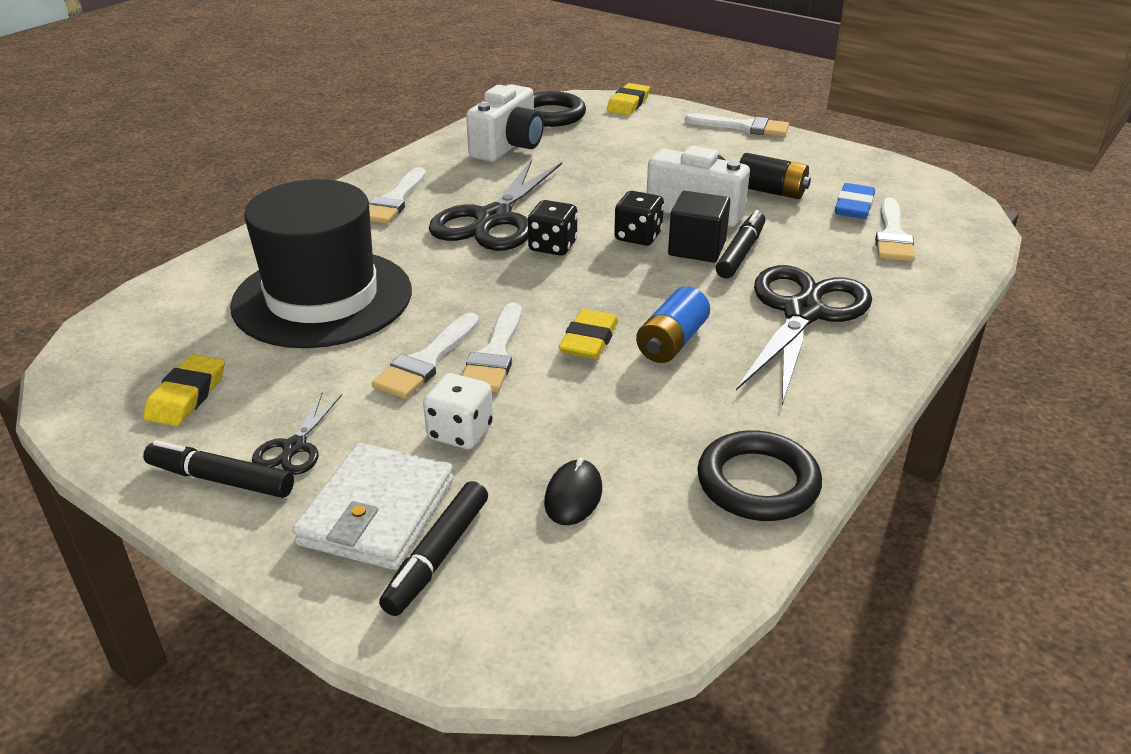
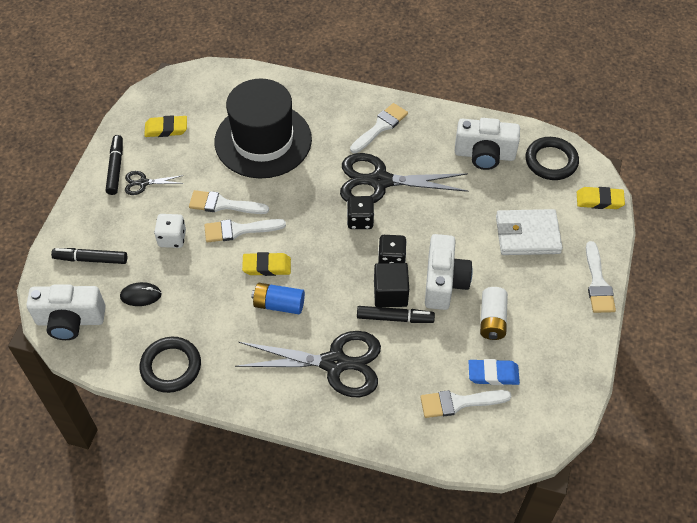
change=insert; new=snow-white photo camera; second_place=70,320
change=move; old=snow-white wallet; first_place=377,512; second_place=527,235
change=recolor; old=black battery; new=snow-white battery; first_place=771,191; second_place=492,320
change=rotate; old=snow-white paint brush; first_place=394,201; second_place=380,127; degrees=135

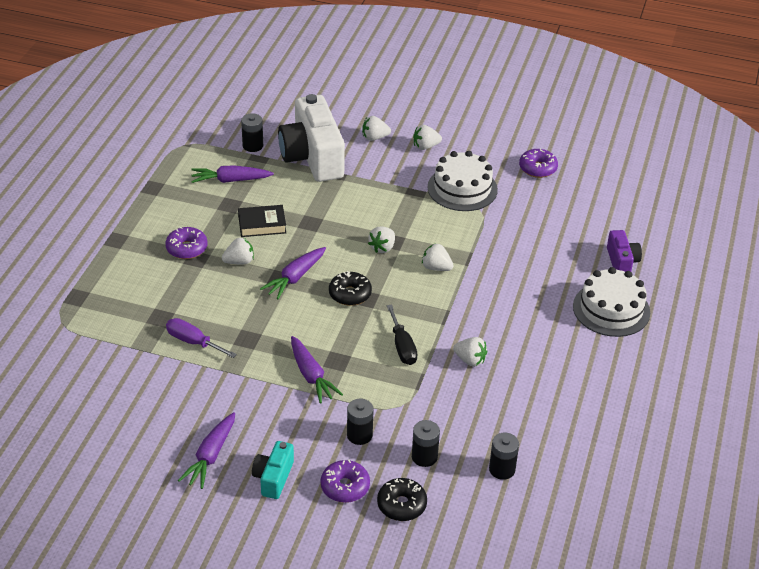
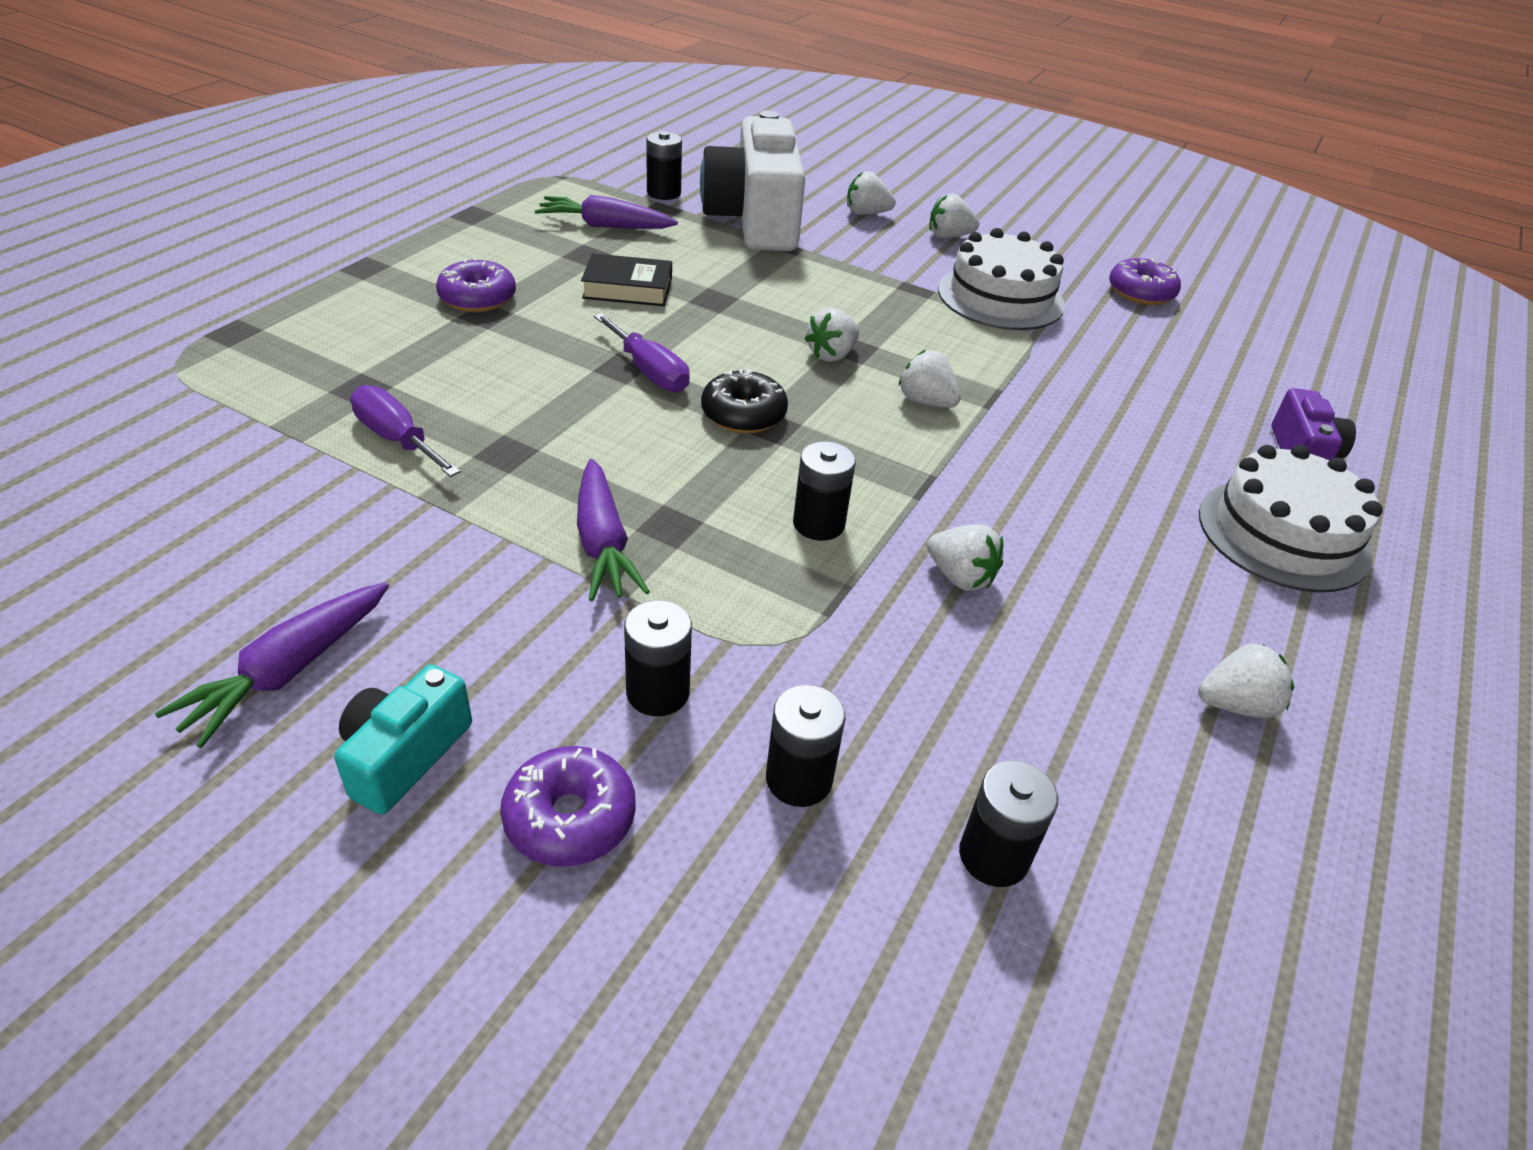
change=delete; old=black glazed donut; first_place=401,505
change=move; old=snow-white strawberry; first_place=239,261; second_place=1235,705
change=replace; old=violet carrot; new=violet flat screwdriver; first_place=295,277; second_place=649,371
change=replace; old=black flat screwdriver; new=black battery; first_place=402,346; second_place=818,524

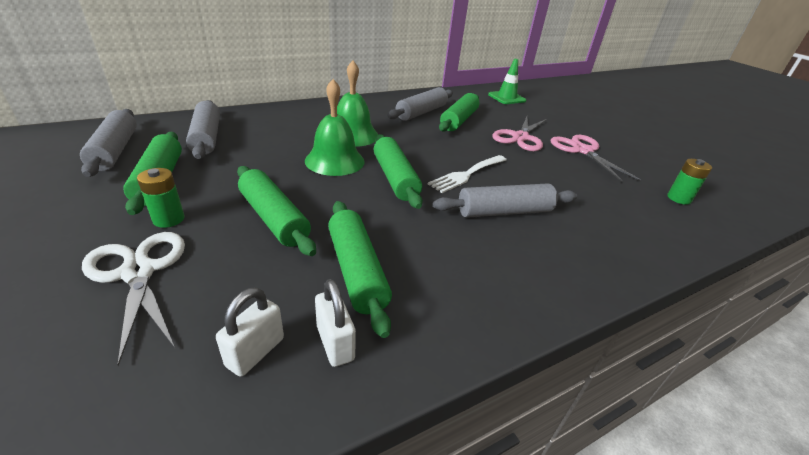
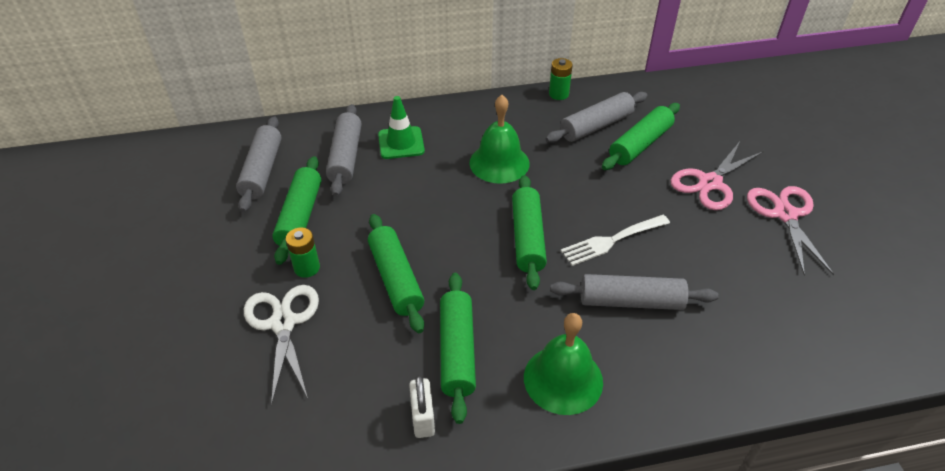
change=delete; old=snow-white padlock; first_place=255,352
change=move; old=emerald school bell; first_place=334,161; second_place=563,379
change=move; old=emerald road cone; first_place=506,98; second_place=401,143
change=move; old=emerald battery; first_place=679,198; second_place=558,94

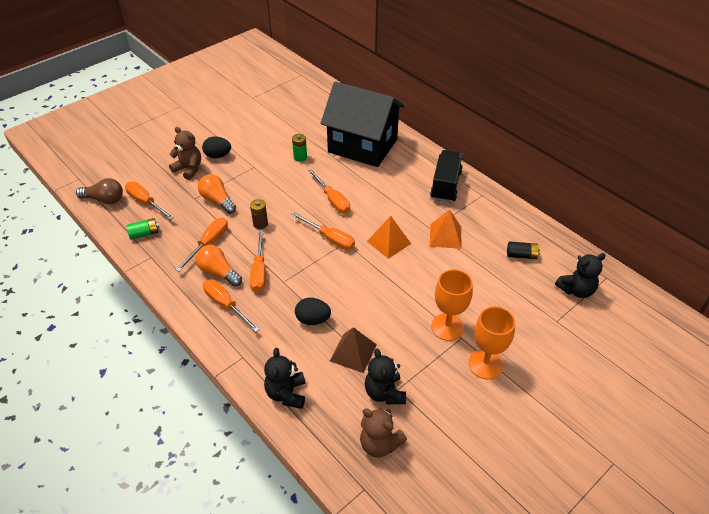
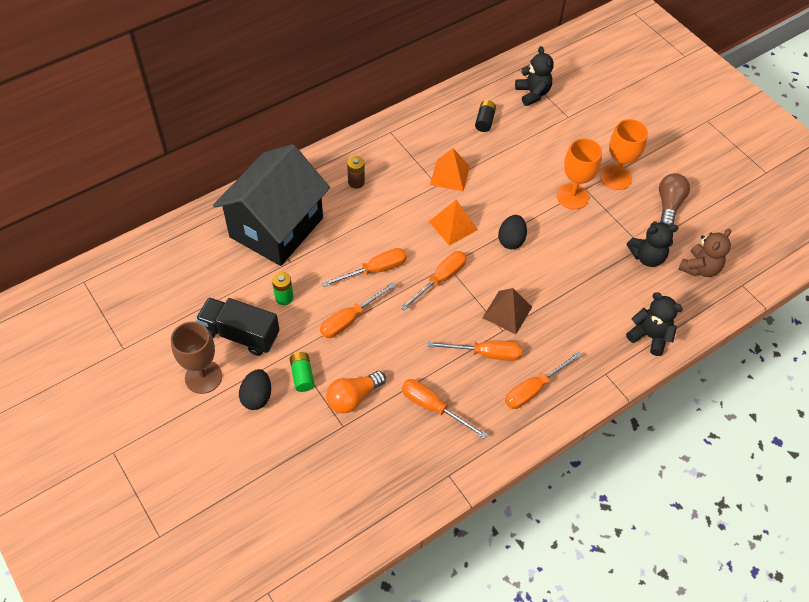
change=delete; old=russet teddy; first_place=189,169
change=delete; old=orange lightbulb; first_place=218,272
change=insert; new=russet chalice; second_place=203,377
change=move; old=russet lightbulb; first_place=104,199; second_place=669,205
change=move; old=orange flat screwdriver; first_place=146,202; second_place=350,319
change=move; old=emerald battery; first_place=144,234; second_place=302,376
change=move; old=russet battery; first_place=260,224; second_place=356,182
change=move; old=black toy egg; first_place=313,319; second_place=511,240
change=move; old=russet solid pyramid; first_place=353,352; second_place=507,312
change=move; old=black truck; first_place=445,185; second_place=240,334
change=rotate; old=black teddy; first_place=286,393; second_place=649,336; degrees=-150

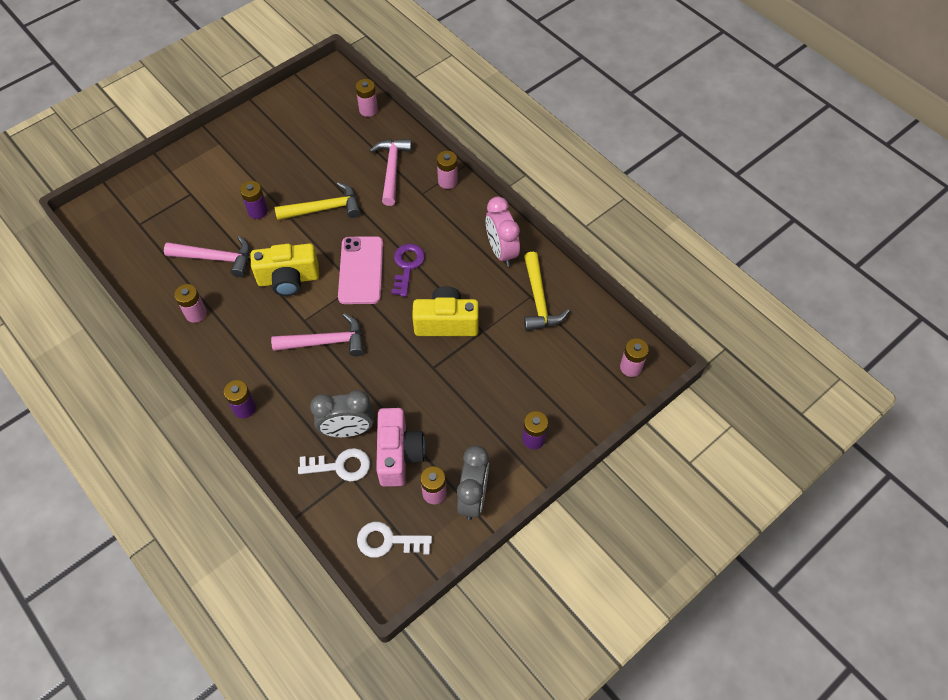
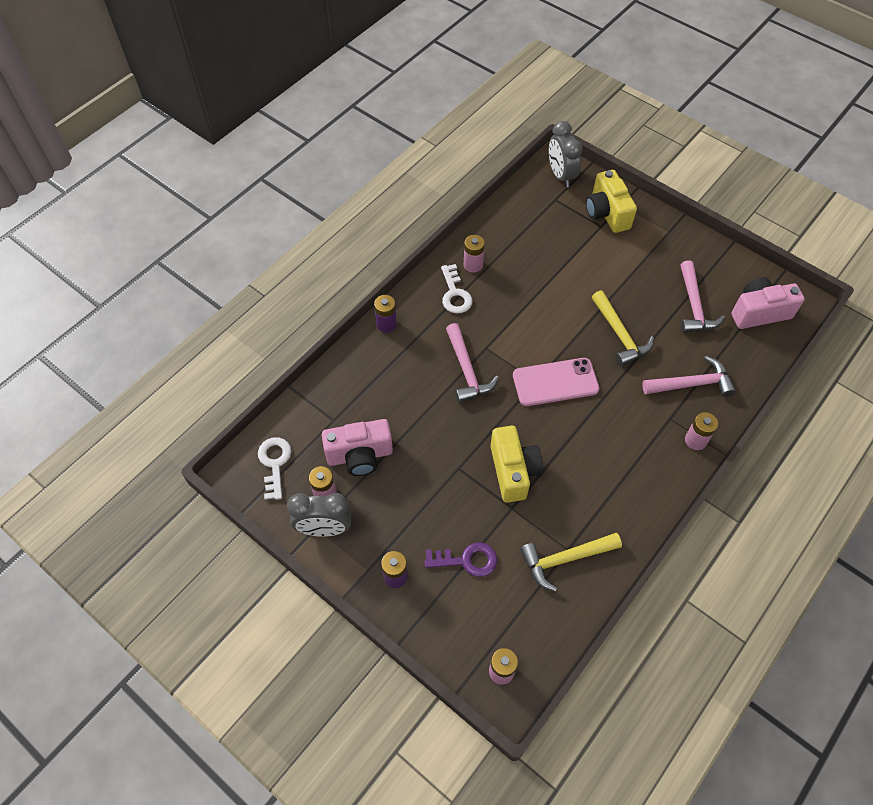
change=delete; old=violet battery; first_place=258,211
change=delete; old=pink battery; first_place=368,110
change=delete; old=pink clock; first_place=501,251
change=insert; new=pink photo camera; second_place=759,312
change=move; old=pink carpenter's hammer; first_place=216,258; second_place=694,306
change=move; old=yellow photo camera; first_place=288,279; second_place=606,213
change=move; old=snow-white door key; first_place=340,466; second_place=455,294
change=move; old=ash-grey clock; first_place=348,430; second_place=560,175
change=move; old=violet door key; first_place=407,266; second_place=467,560

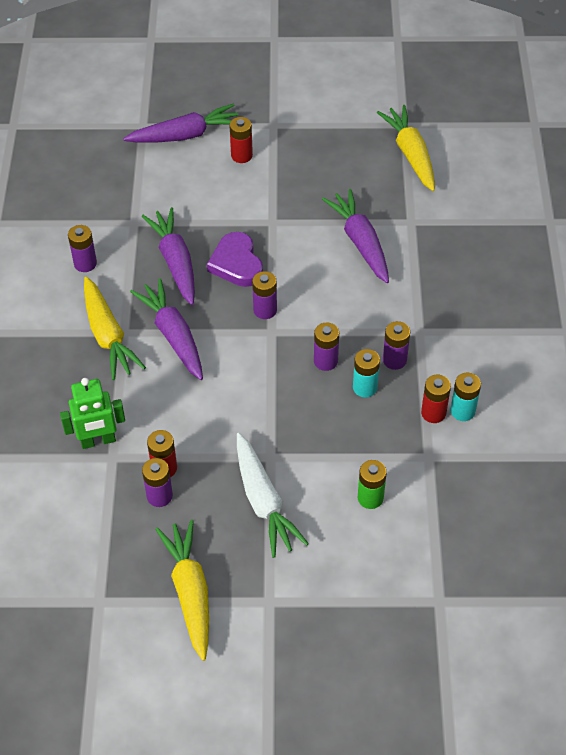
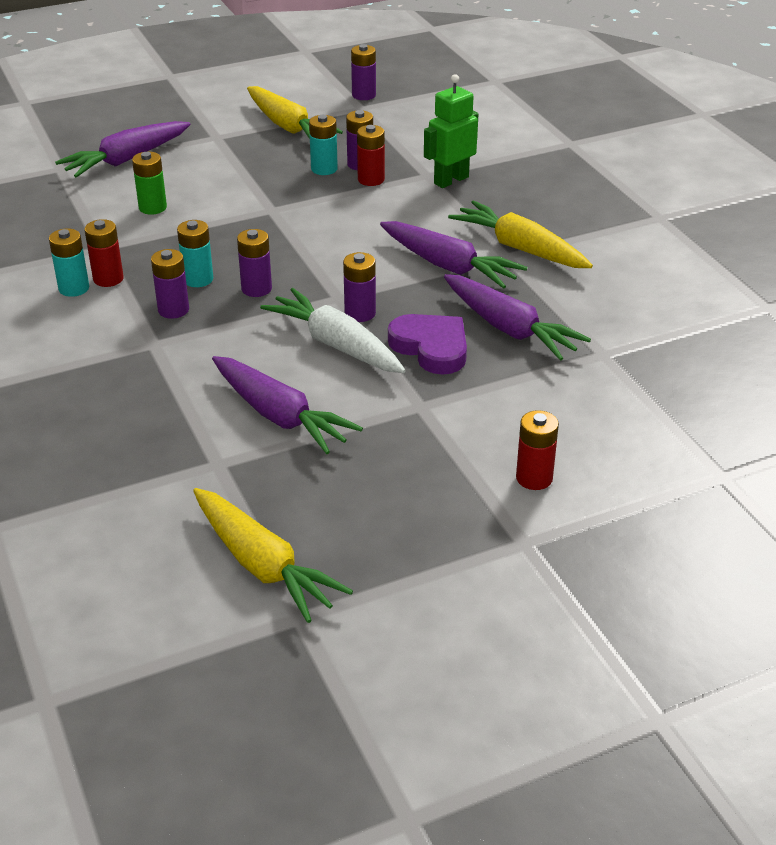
change=insert; new=teal battery; second_place=324,169
change=move; old=violet battery; first_place=85,263; second_place=364,95
change=move; old=violet carrot; first_place=185,135; second_place=126,159
change=move; old=snow-white carrot; first_place=263,501; second_place=336,345

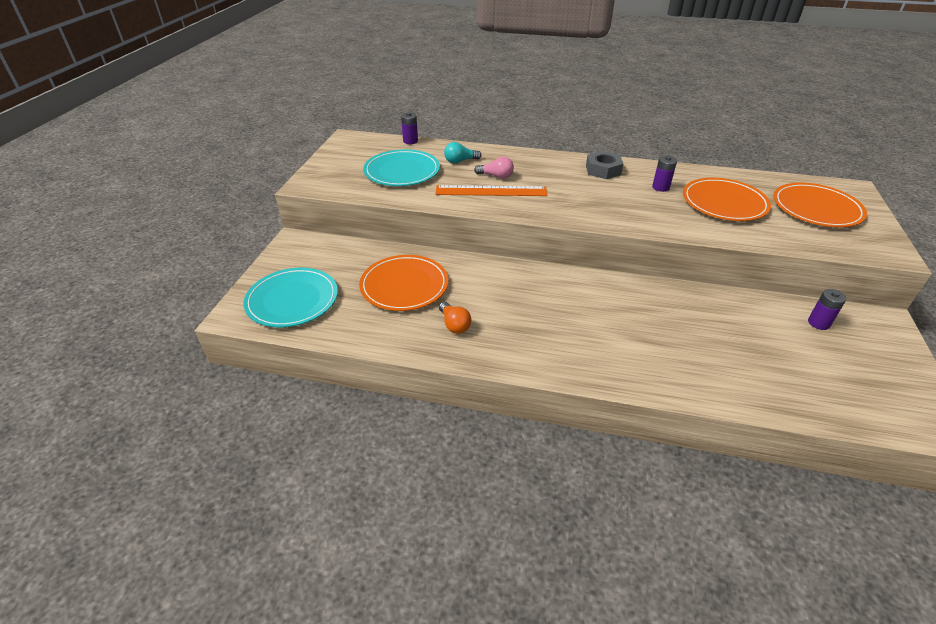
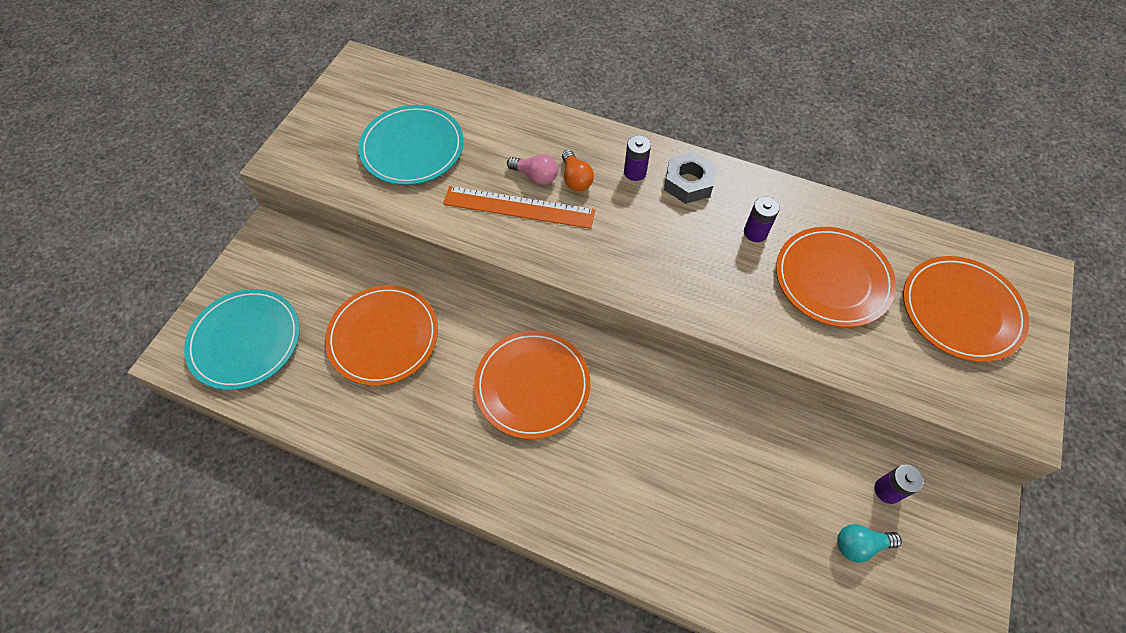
change=insert; new=orange dinner plate; second_place=532,385
change=move; old=violet battery; first_place=410,141; second_place=635,172
change=move; old=orange lightbulb; first_place=454,325; second_place=575,179
change=move; old=teal lightbulb; first_place=460,161; second_place=860,545

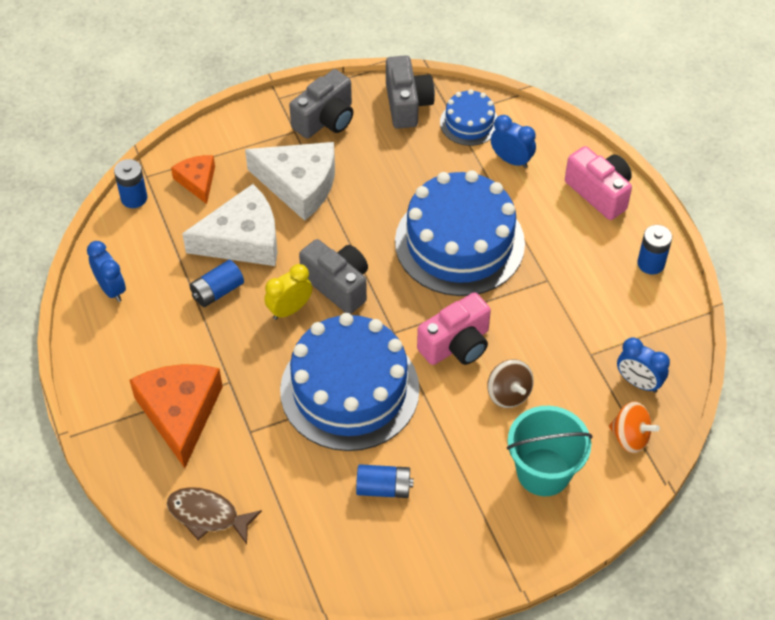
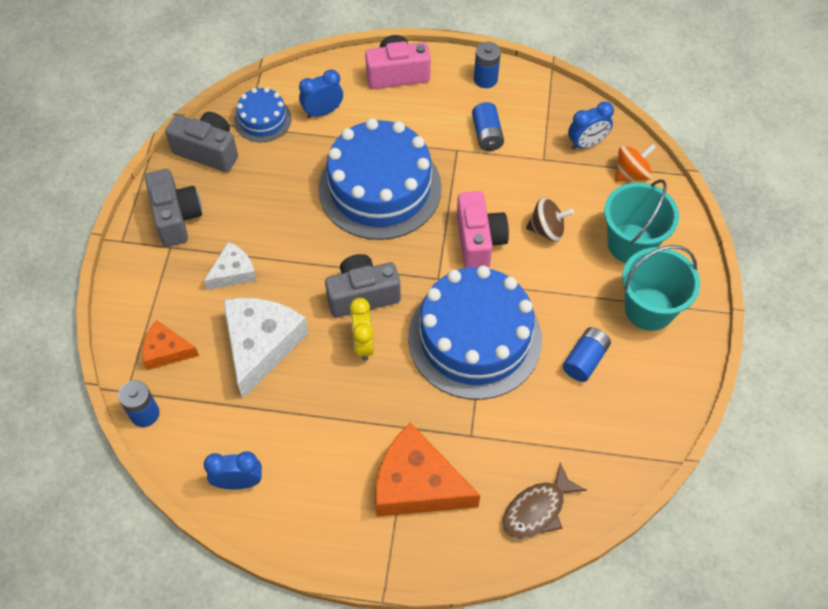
change=insert; new=teal pail; second_place=649,309
change=move; old=cobalt battery; first_place=217,291; second_place=487,135
change=resize; old=snow-white piece of cheese; first_place=299,185; second_place=233,272; factor=0.55

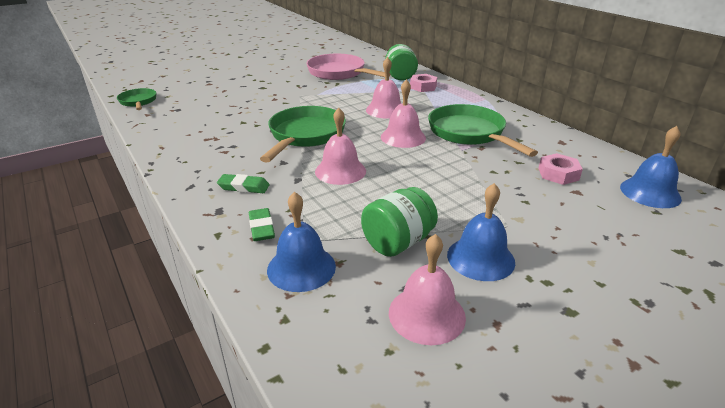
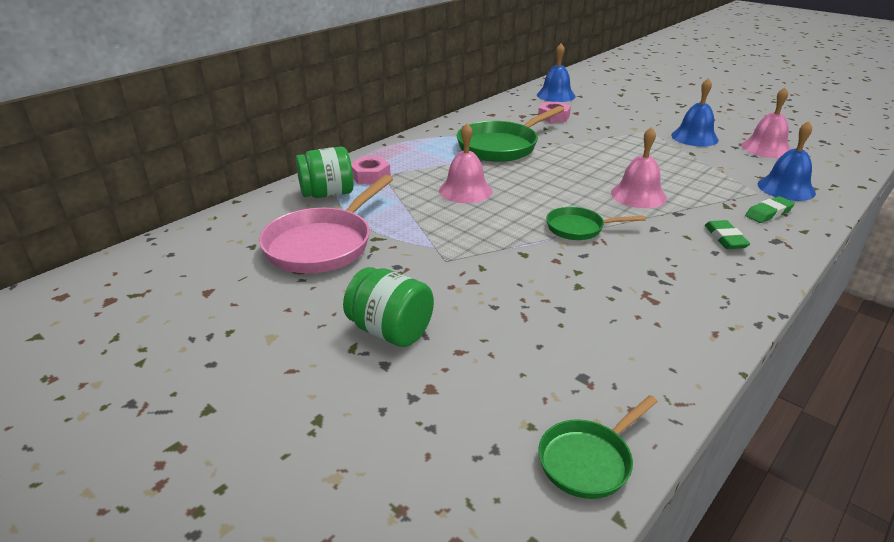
change=delete; old=pink school bell; first_place=403,137
change=move; old=emerald jar; first_place=398,242; second_place=390,331
change=resize; old=emerald frying pan; first_place=305,135; second_place=579,228; factor=0.56

